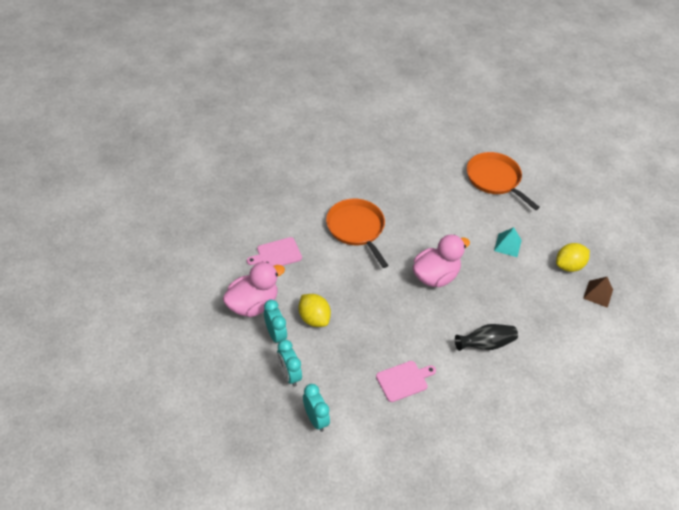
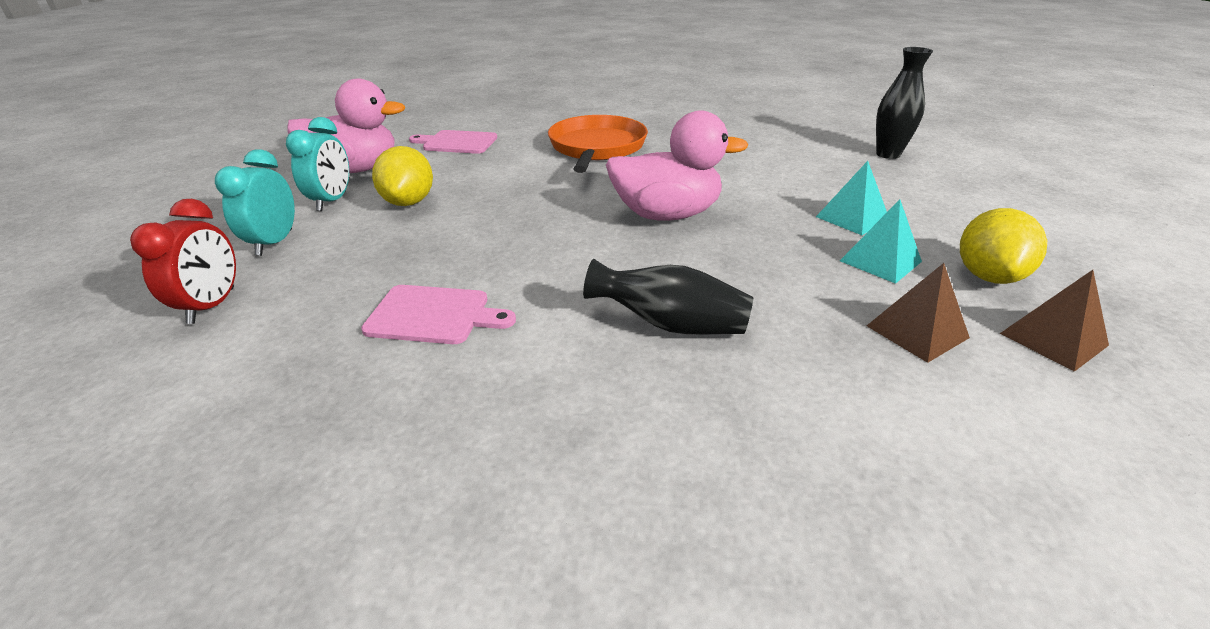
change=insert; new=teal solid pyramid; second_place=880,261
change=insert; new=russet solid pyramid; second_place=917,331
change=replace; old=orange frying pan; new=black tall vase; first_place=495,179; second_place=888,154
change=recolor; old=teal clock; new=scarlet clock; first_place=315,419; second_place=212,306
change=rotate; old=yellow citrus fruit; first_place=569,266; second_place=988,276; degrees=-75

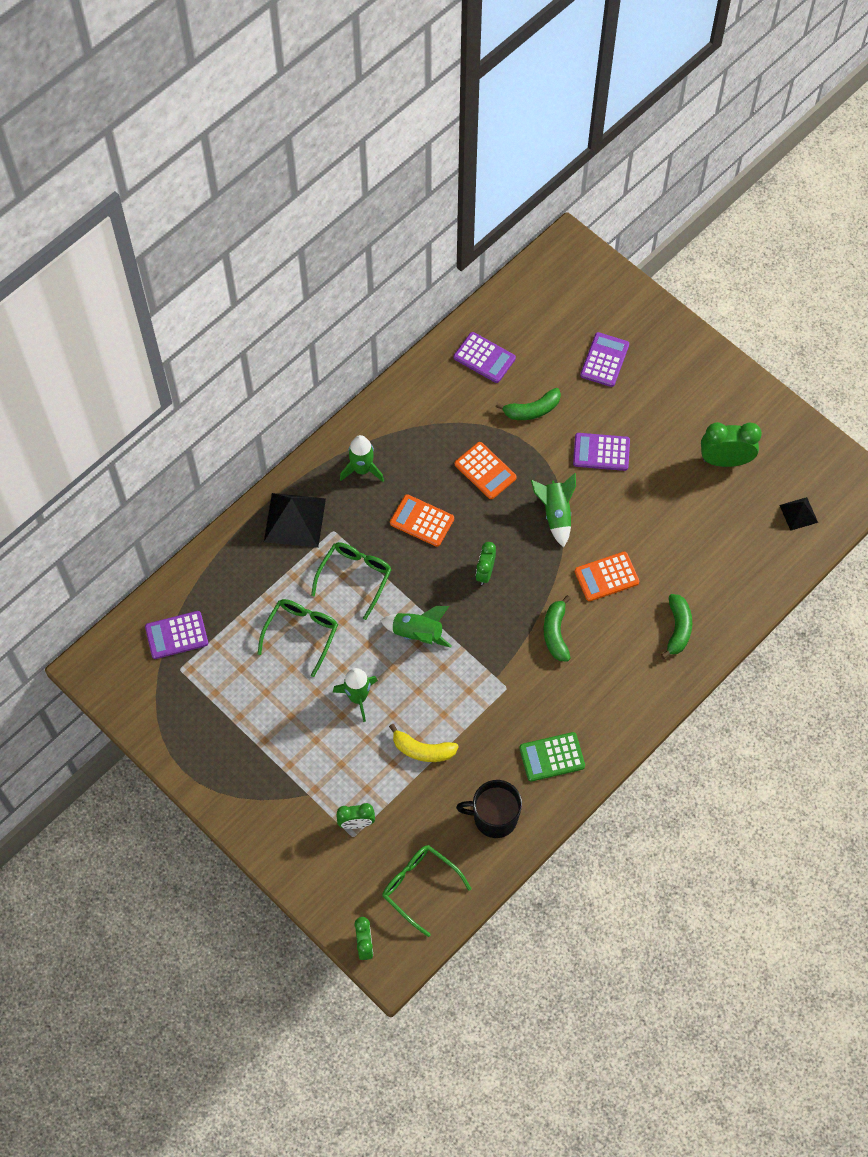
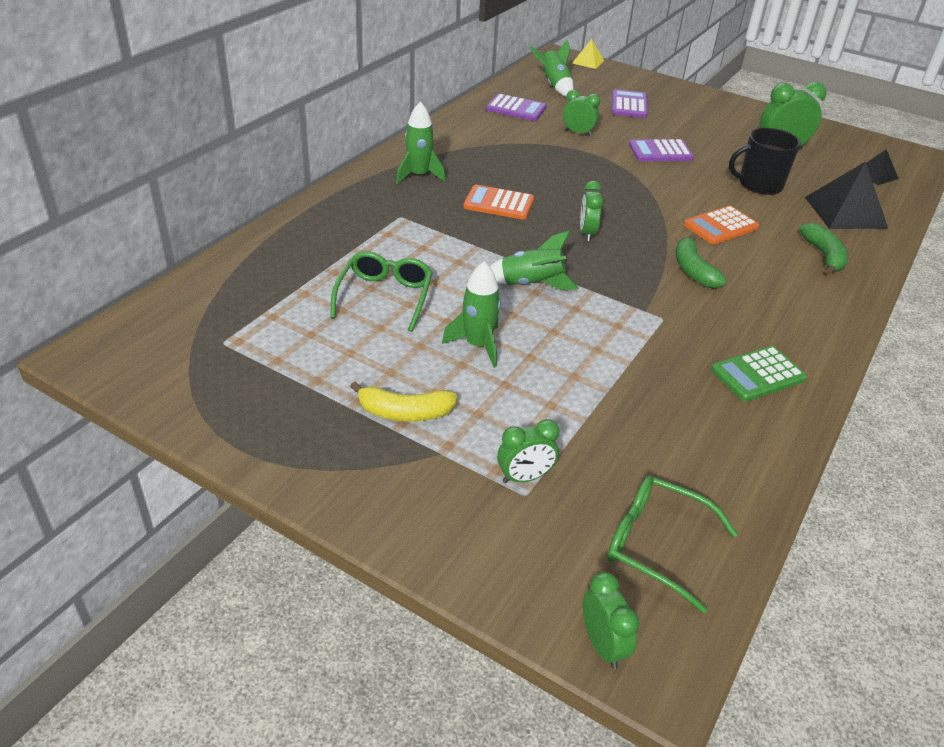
change=delete; old=violet calculator; first_place=176,635
change=delete; old=emerald spectacles; first_place=355,577
change=delete; old=orange calculator; first_place=485,471
change=insert; new=yellow solid pyramid; second_place=588,62
change=move; old=black solid pyramid; first_place=294,520; second_place=845,212
change=move; old=yellow toy banana; first_place=422,750; second_place=405,413
change=move; old=black mug; first_place=494,817; second_place=759,184
change=move; old=emerald toy rocket; first_place=556,514; second_place=554,86
change=replace; old=emerald toy banana; new=emerald clock; first_place=532,410; second_place=578,133

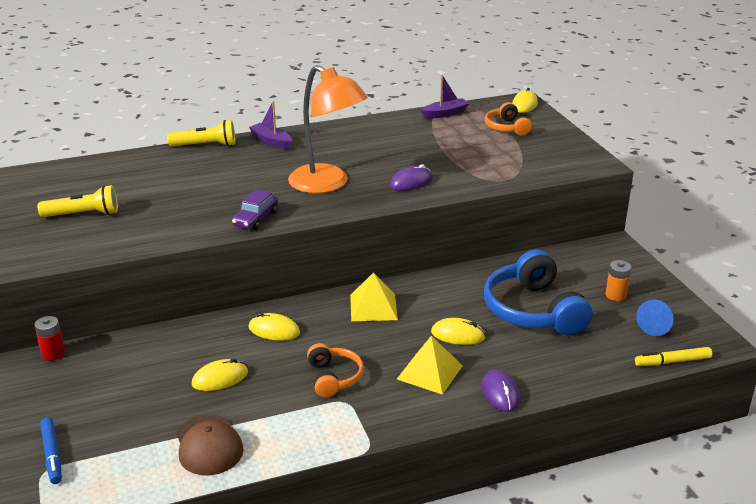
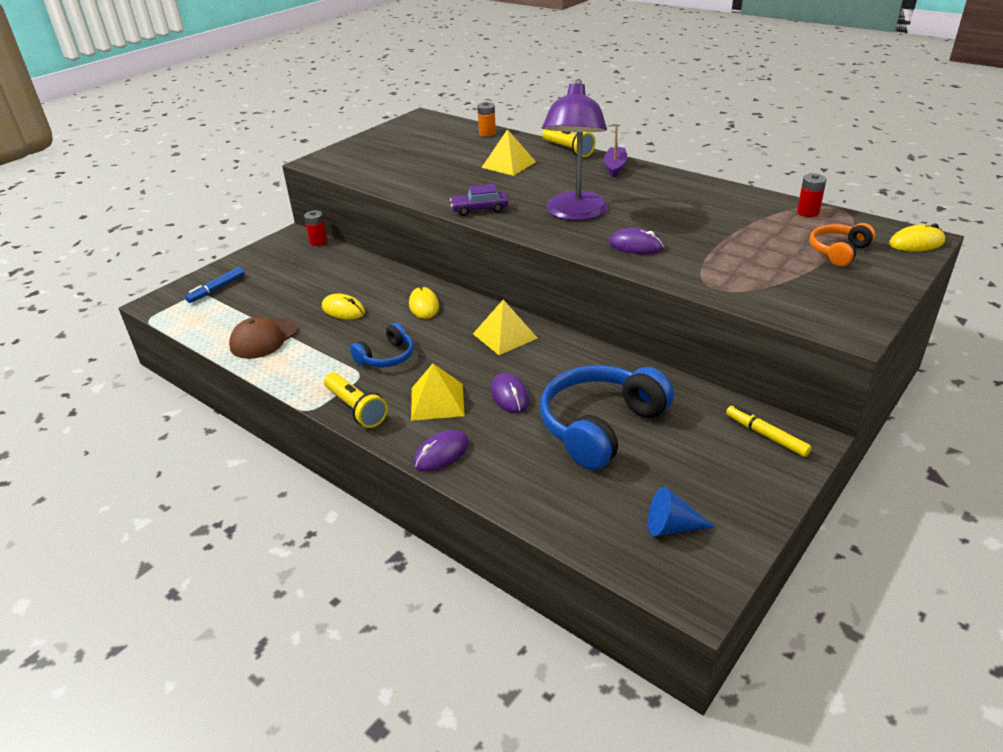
change=insert; new=yellow solid pyramid; second_place=508,164
change=move; old=yellow pocket torch; first_place=83,214; second_place=356,408
change=move; old=orange battery; first_place=615,295; second_place=487,133
change=move; old=yellow marker; first_place=673,361; second_place=766,435
change=replace; old=violet boat; new=scarlet battery; first_place=445,113; second_place=807,212
change=recolor; old=orange lamp; new=violet lamp; first_place=327,184; second_place=575,214
change=recolor; old=orange headphones; new=cobalt headphones; first_place=333,377; second_place=386,357
change=recolor; old=yellow mouse; new=violet mouse; first_place=458,335; second_place=509,395

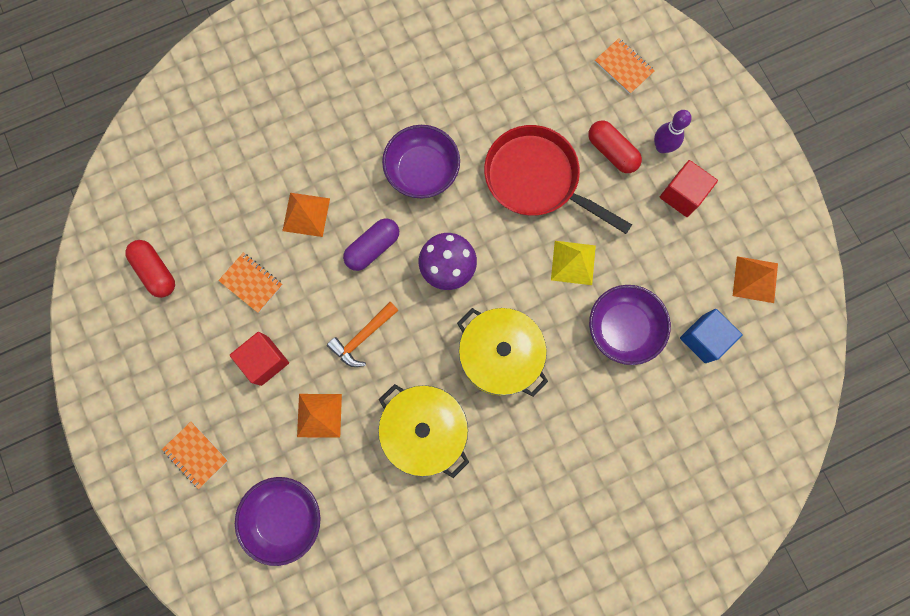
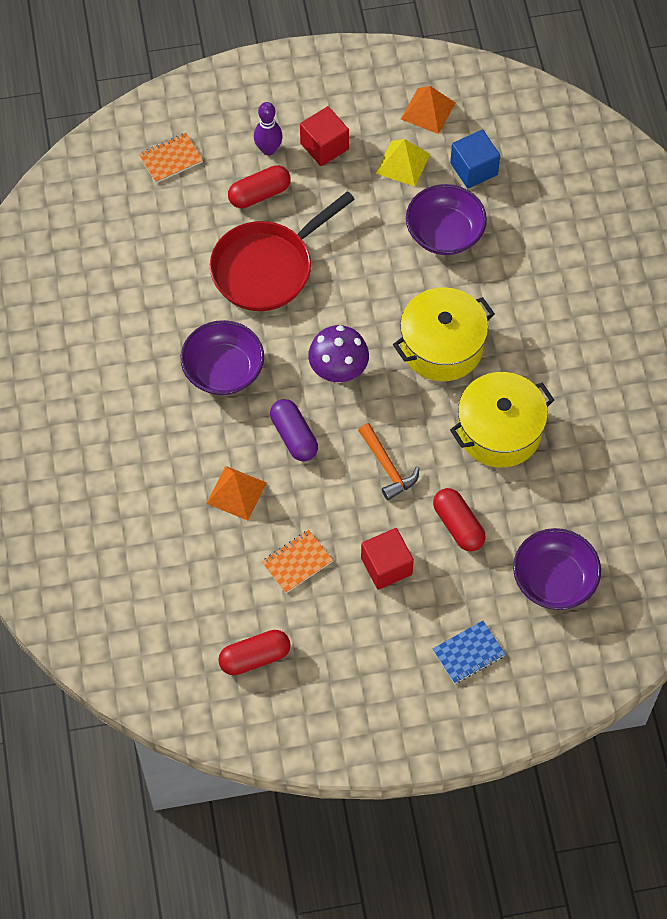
change=move; old=yellow solid pyramid; first_place=573,262; second_place=403,163
change=replace; old=orange solid pyramid; new=scarlet capsule; first_place=319,415; second_place=458,525
change=recolor; old=orange exercise book; new=cobalt exercise book; first_place=196,454; second_place=468,653

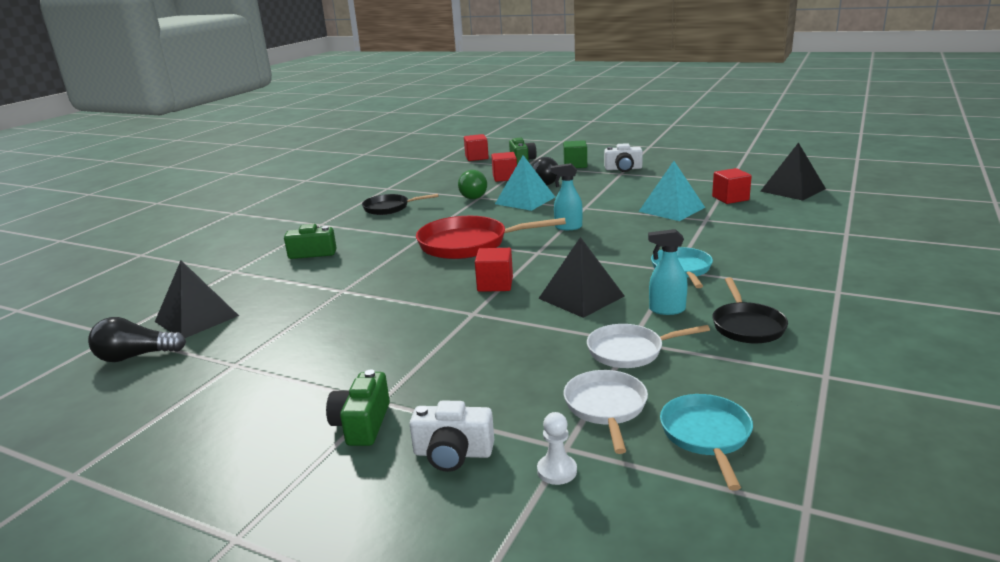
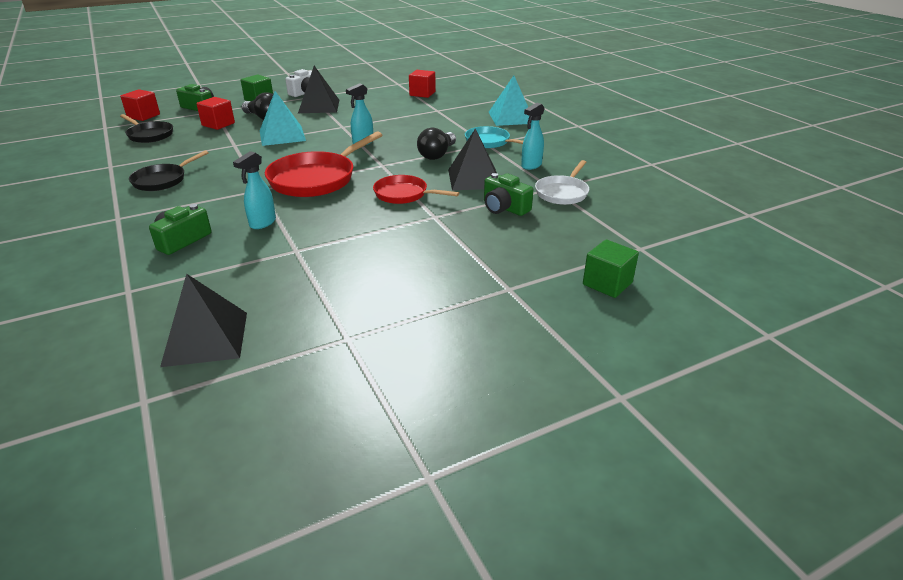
change=delete; old=emerald lightbulb; first_place=473,195
change=delete; old=snow-white game pawn; first_place=557,471
change=delete; old=snow-white frying pan; first_place=606,407
change=delete; old=teal frying pan; first_place=706,436
change=insert; new=teal sprayer; second_place=262,223
change=move; old=black lightbulb; first_place=136,356; second_place=437,154
change=move; old=emerald photo camera; first_place=362,424; second_place=504,208
change=move; old=teal solid pyramid; first_place=671,209; second_place=511,117
change=move; old=black frying pan; first_place=747,325; second_place=149,135
change=move; old=black solid pyramid; first_place=793,190; second_place=319,106
change=replace; old=snow-white photo camera; new=emerald solid cube; first_place=453,453; second_place=607,283
change=replace; old=scarlet solid cube; new=scarlet frying pan; first_place=495,284; second_place=404,194

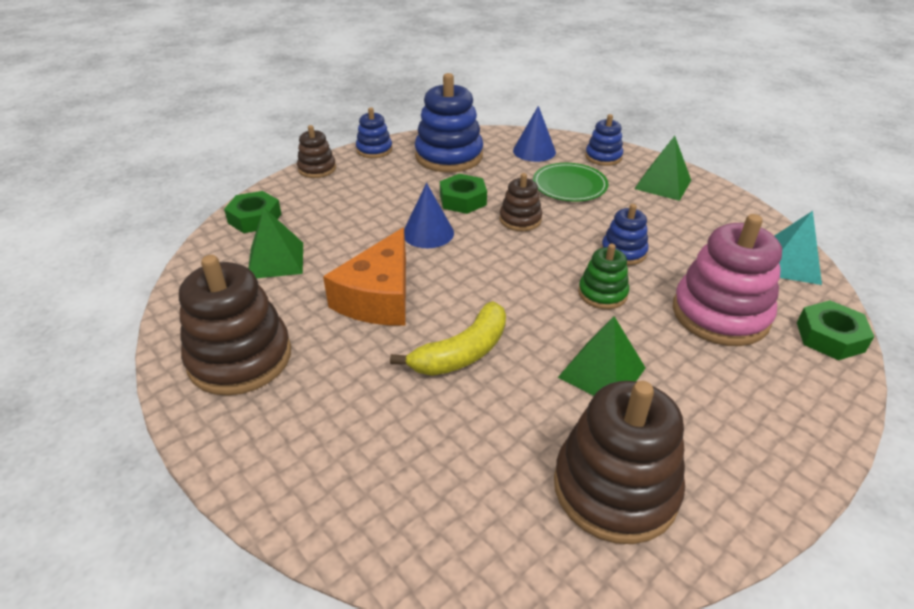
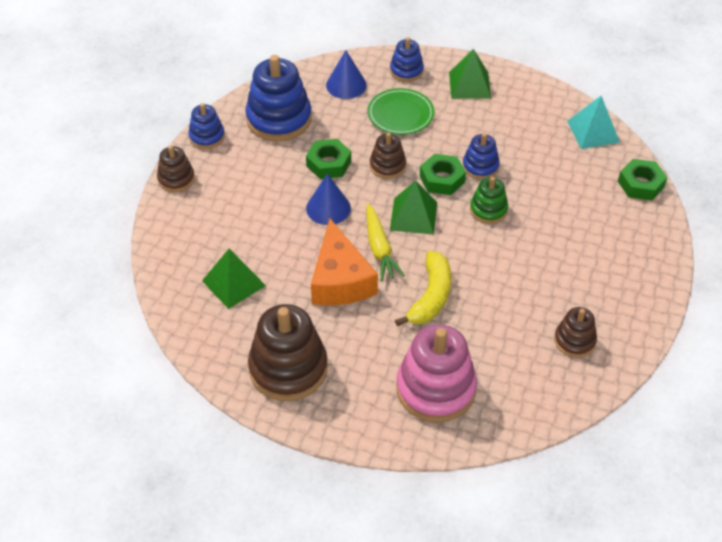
change=insert; new=yellow carrot; second_place=379,248
change=move; old=emerald hexagon nut; first_place=255,218; second_place=442,179
change=move; old=emerald solid pyramid; first_place=601,372; second_place=413,216
change=move; old=pink ring stacker; first_place=720,314; second_place=436,389
change=resize; old=russet ring stacker; first_place=615,488; second_place=574,341; factor=0.54

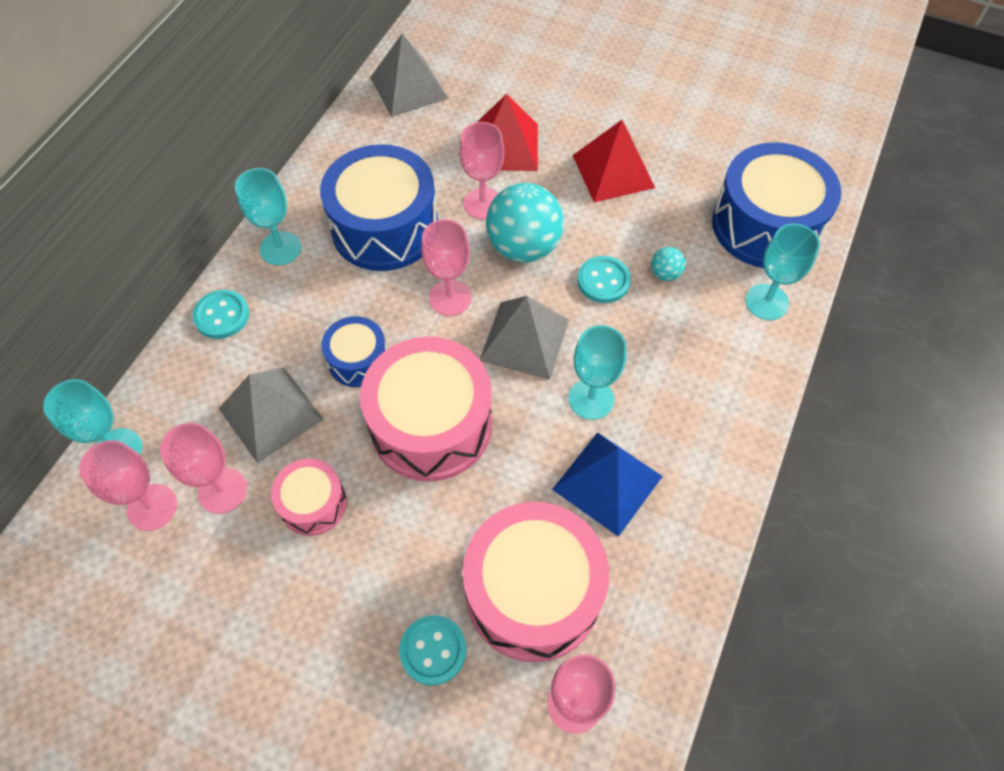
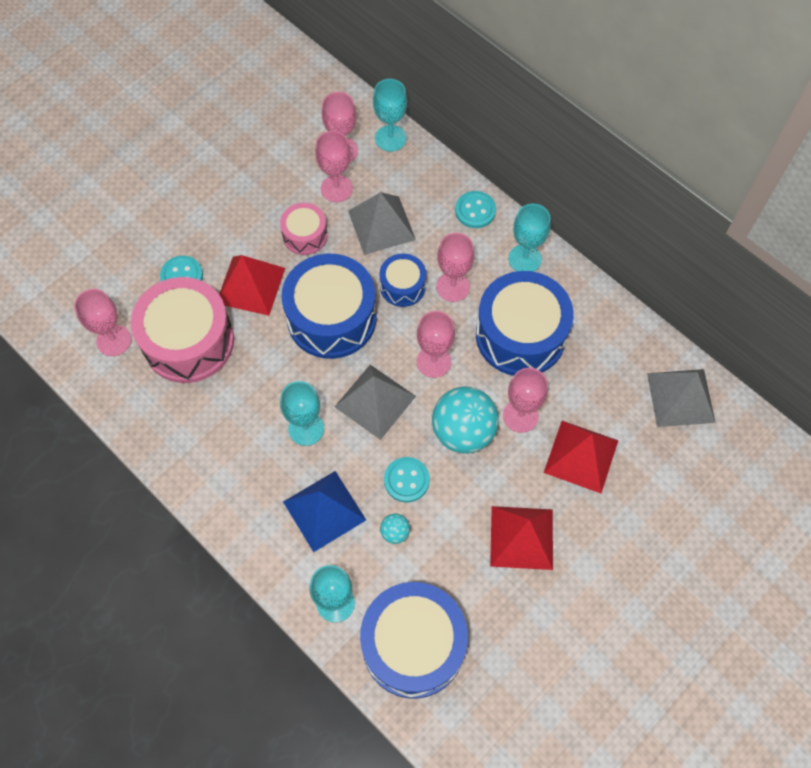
change=insert; new=scarlet solid pyramid; second_place=250,285
change=insert; new=pink chalice; second_place=453,287
change=move; old=cobalt solid pyramid; first_place=607,482; second_place=324,510
change=recolor; old=pink drum; new=cobalt drum; first_place=431,424; second_place=331,318

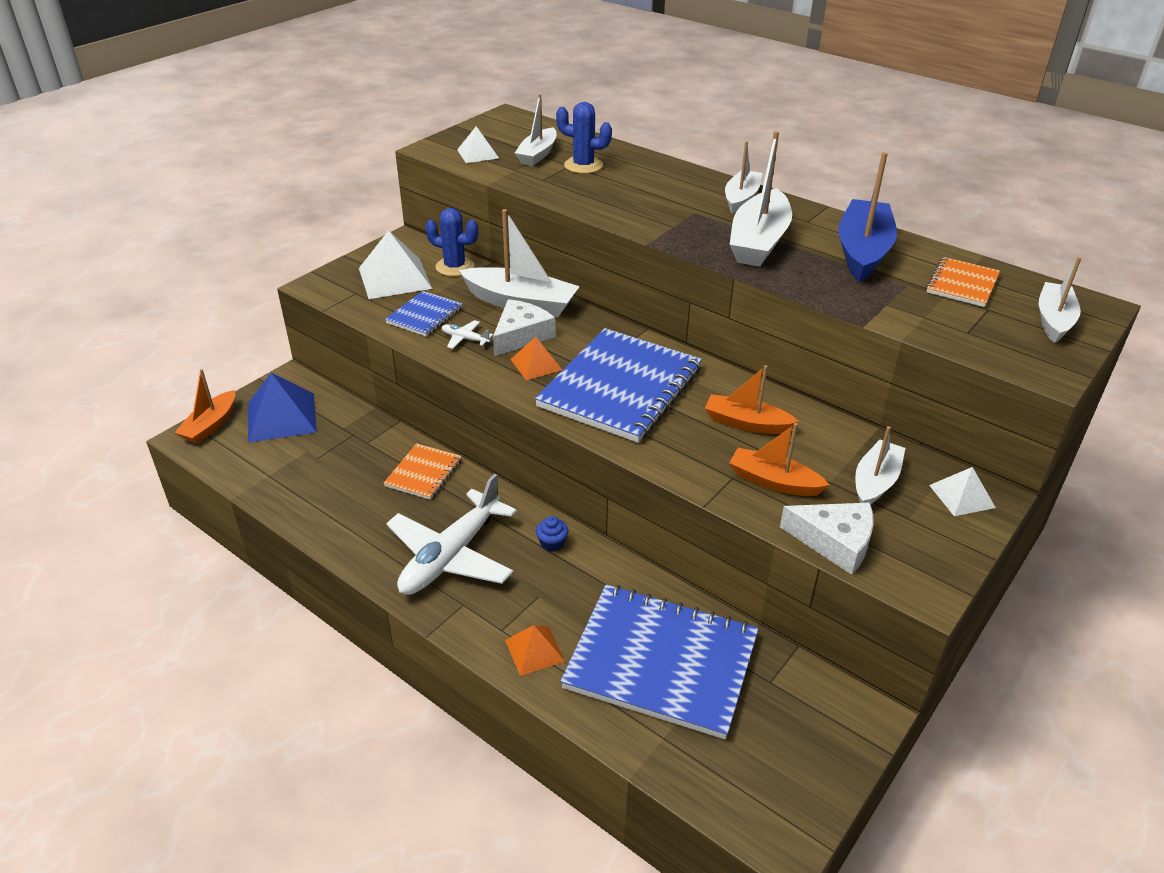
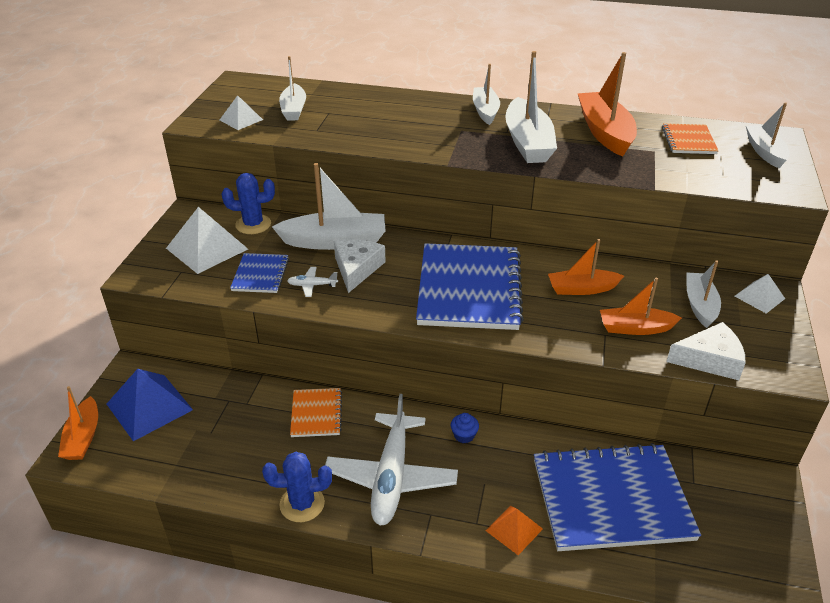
change=delete; old=orange solid pyramid; first_place=536,364
change=move; old=cobalt saguaro cactus; first_place=583,165; second_place=302,504
change=recolor; old=cobalt boat; new=orange boat; first_place=862,251; second_place=604,132

